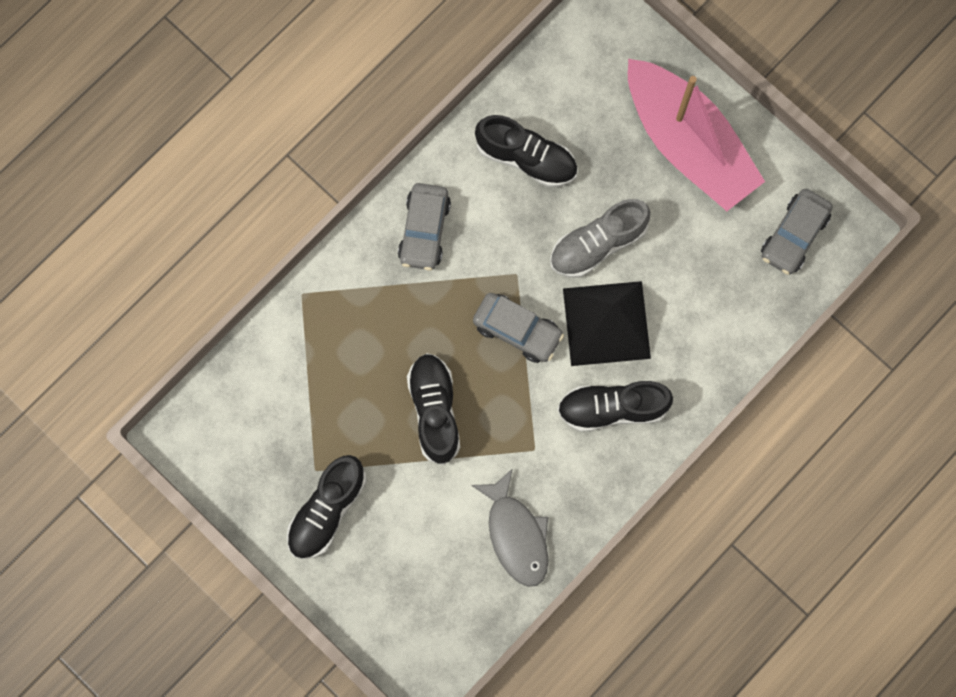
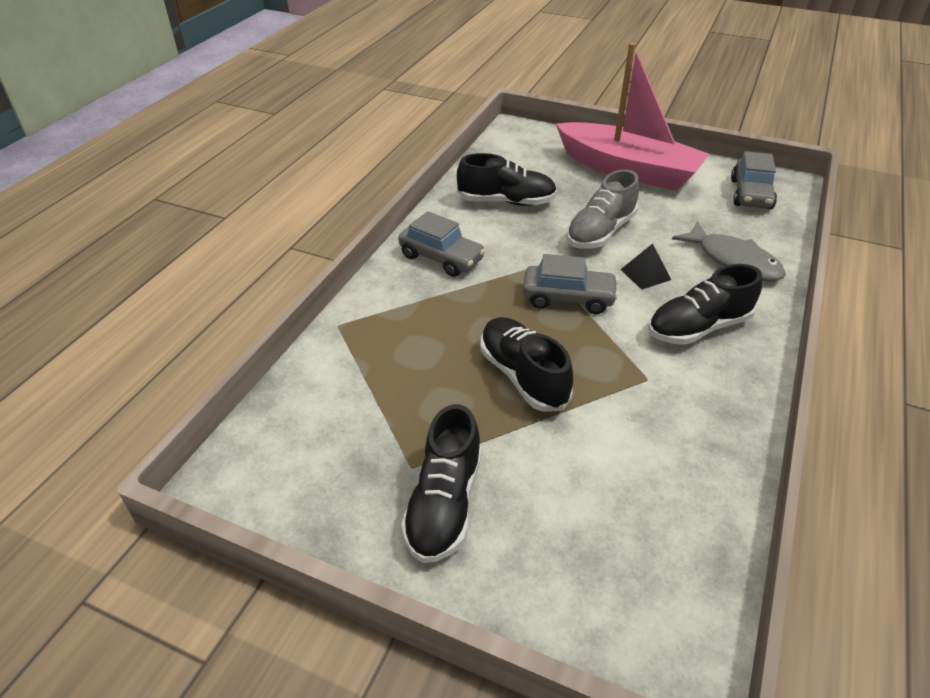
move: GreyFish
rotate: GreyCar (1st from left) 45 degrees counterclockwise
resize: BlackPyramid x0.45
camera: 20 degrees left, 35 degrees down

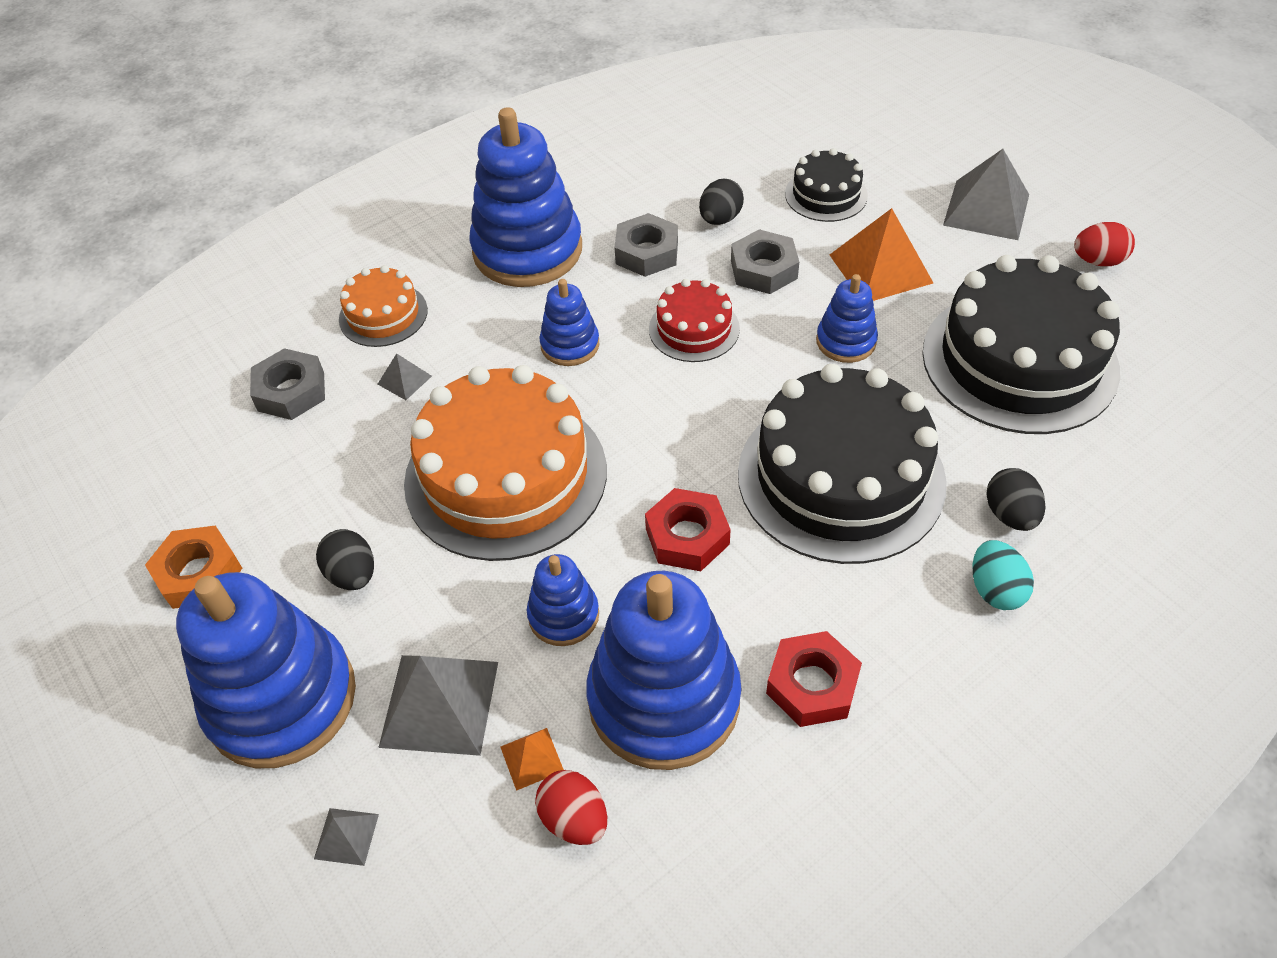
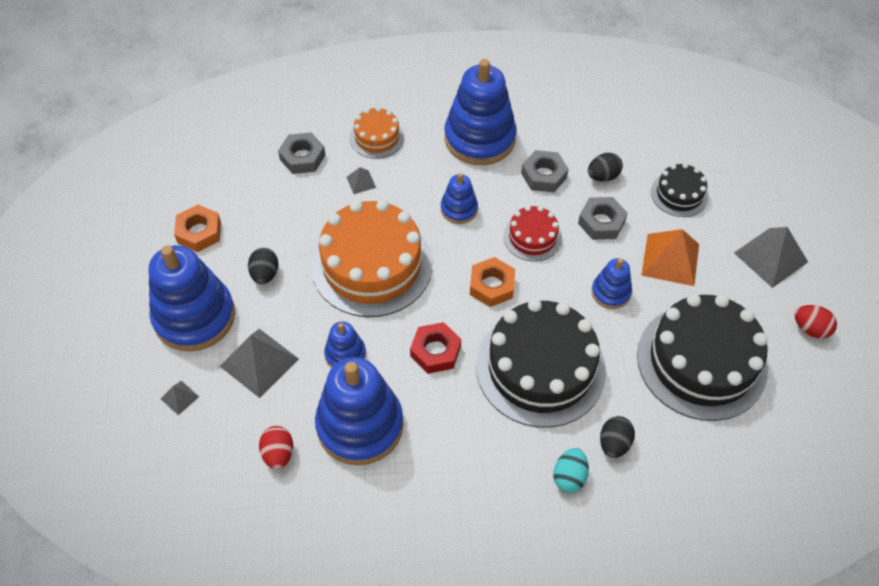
delete: OrangePyramid (1st from left); RedNut (2nd from left)
insert: OrangeNut (2nd from left)
camera: 30 degrees right, 5 degrees up

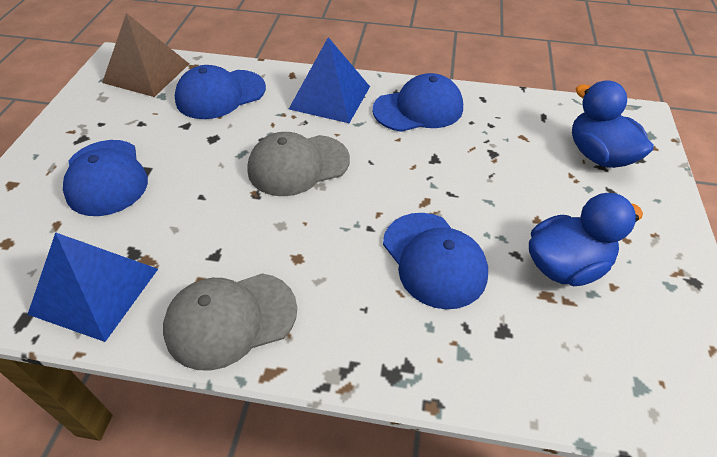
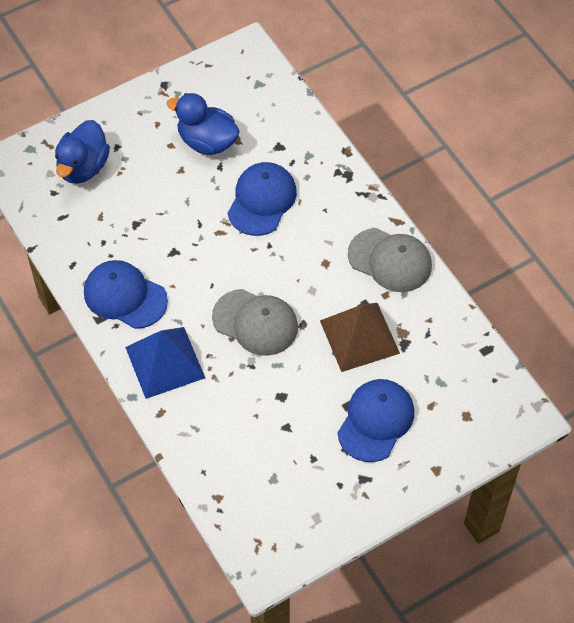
delete: BluePyramid (1st from left); BlueCap (2nd from left)
move: BrownPyramid
camera: 130 degrees left, 10 degrees up

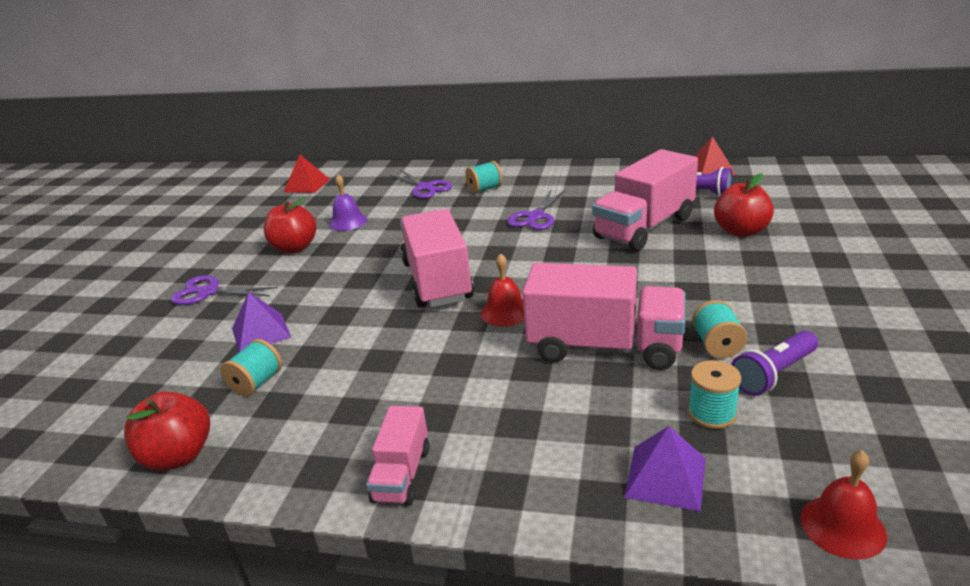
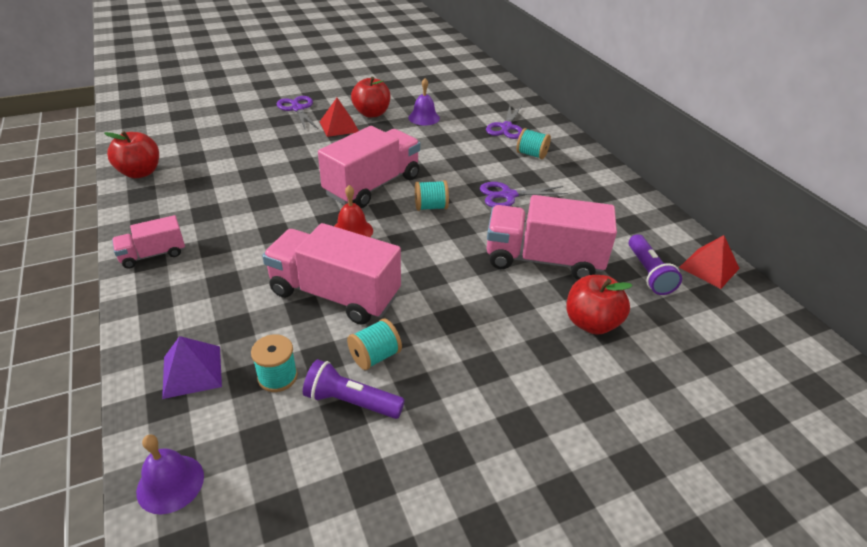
delete: PurplePyramid (1st from left)
move: TurquoiseSpool (1st from left in the first image) to TurquoiseSpool (3rd from left); RedPyramid (1st from left)
recolor: RedBell (2nd from left) to PurpleBell (1st from left)
rotate: PinkTruck (3rd from left in the first image) 135 degrees clockwise
camera: 50 degrees right, 10 degrees up

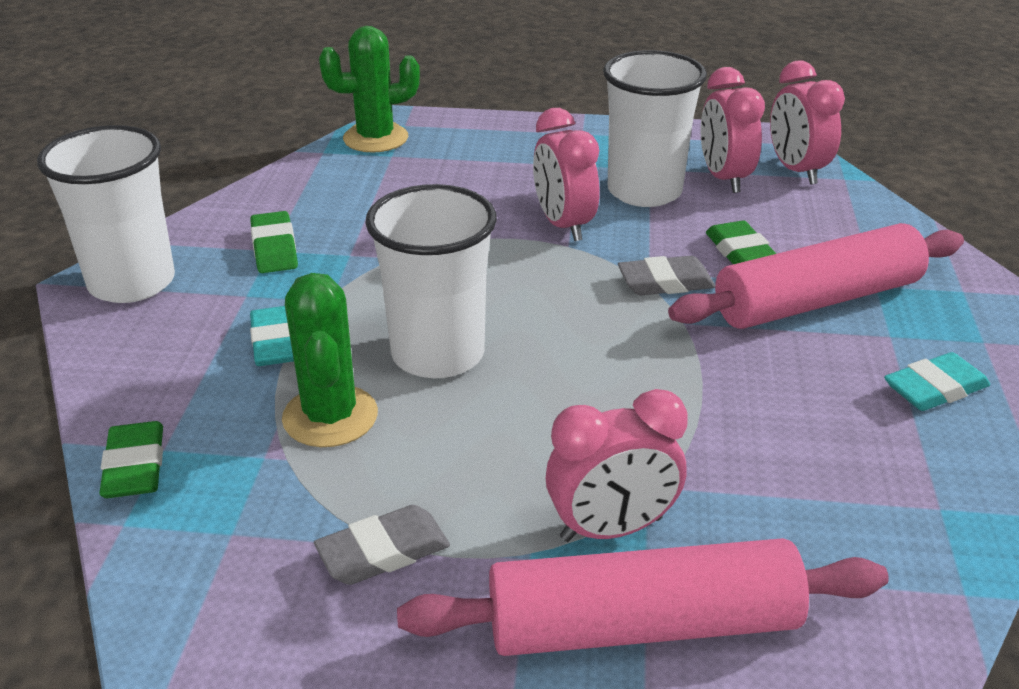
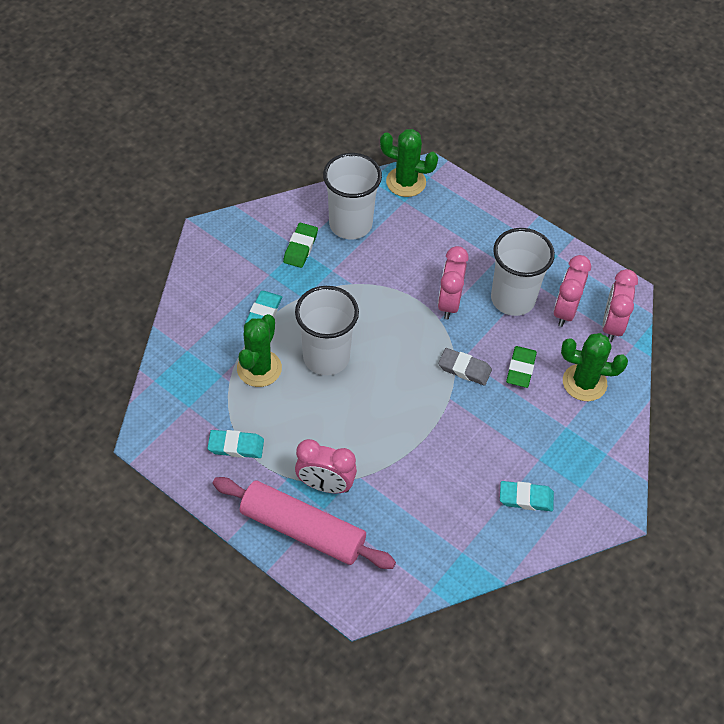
delete: GreenEraser (1st from left); PinkRollingPin (2nd from left)
insert: GreenCactus (3rd from left)
move: WhiteCup (1st from left in the first image) to WhiteCup (2nd from left)
recolor: GreyEraser (1st from left) to TurquoiseEraser (1st from left)
camera: 30 degrees right, 20 degrees up

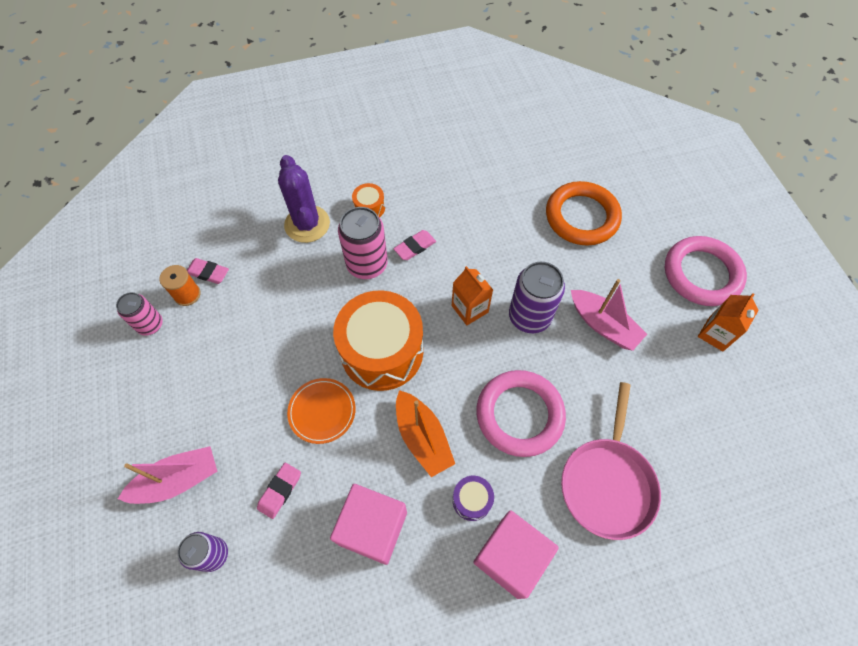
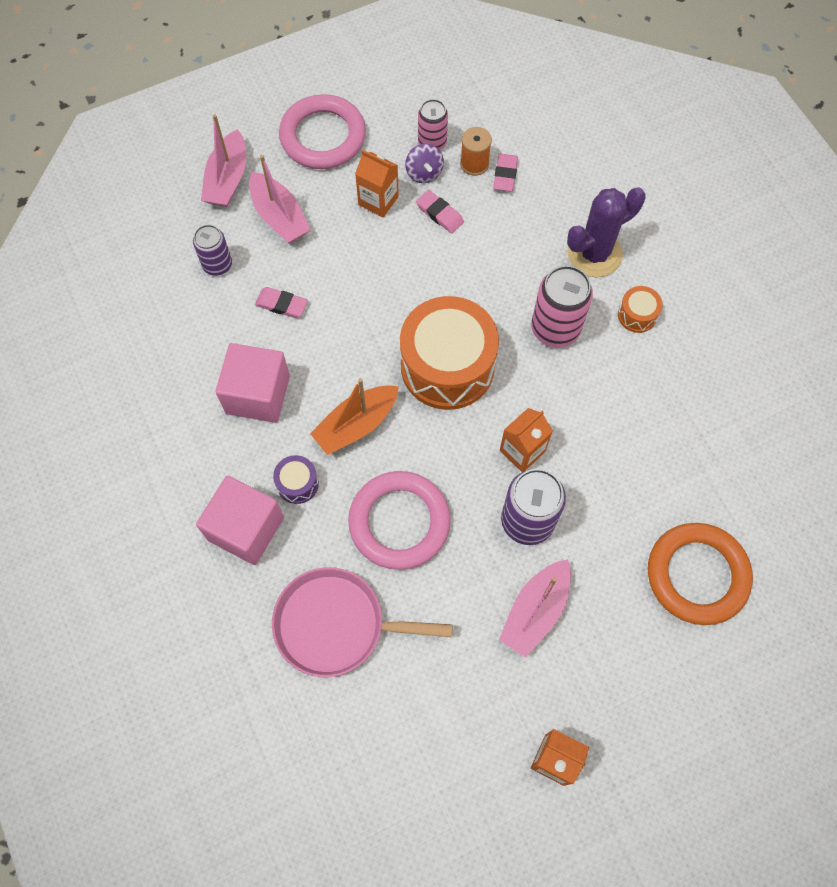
delete: OrangePlate
insert: PinkBoat (1st from left); OrangeCarton (1st from left); PurpleSpinningTop
move: PinkEraser (3rd from left in the first image) to PinkEraser (2nd from left); PinkRing (2nd from left in the first image) to PinkRing (1st from left)
camera: 80 degrees right, 5 degrees up

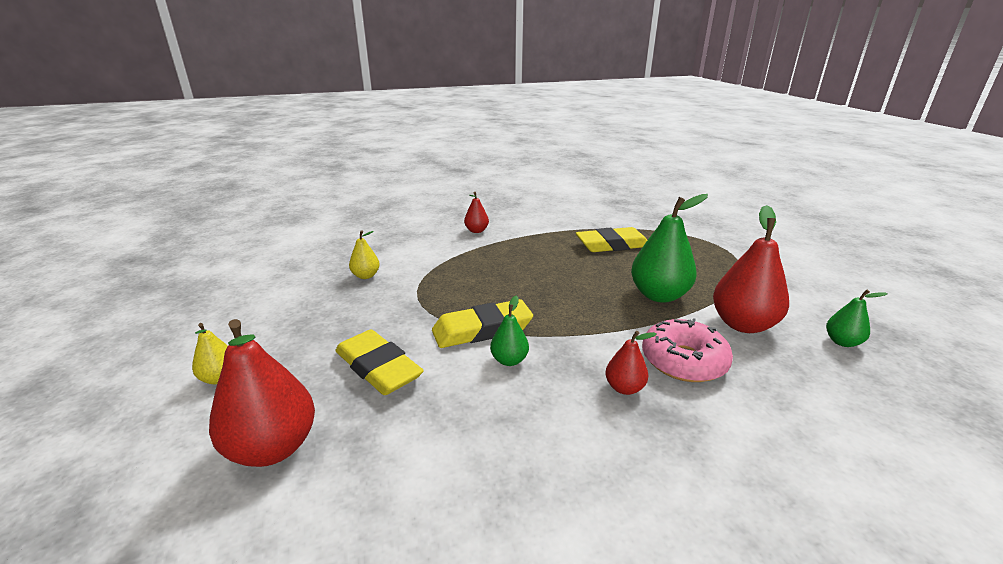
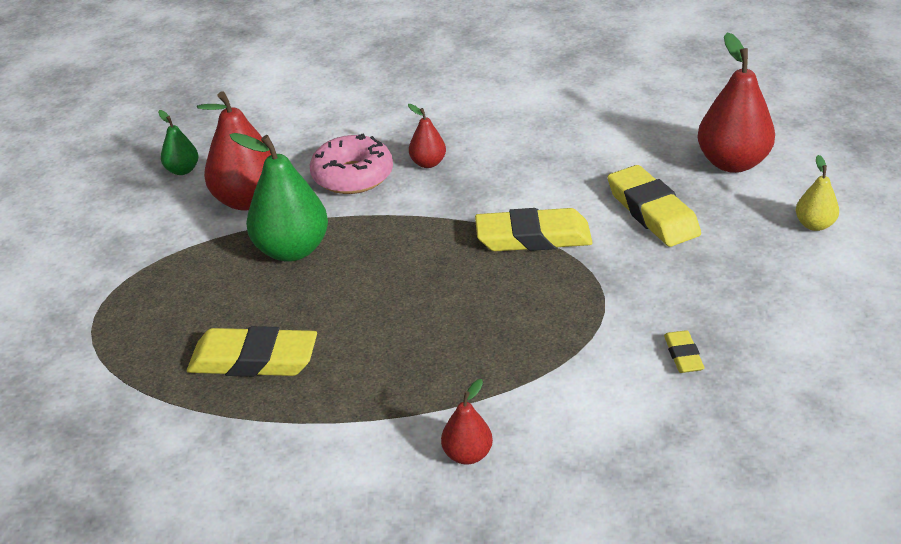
delete: GreenPear (1st from left)
replace: YellowPear (2nd from left) to YellowEraser (4th from left)
camera: 160 degrees left, 10 degrees up

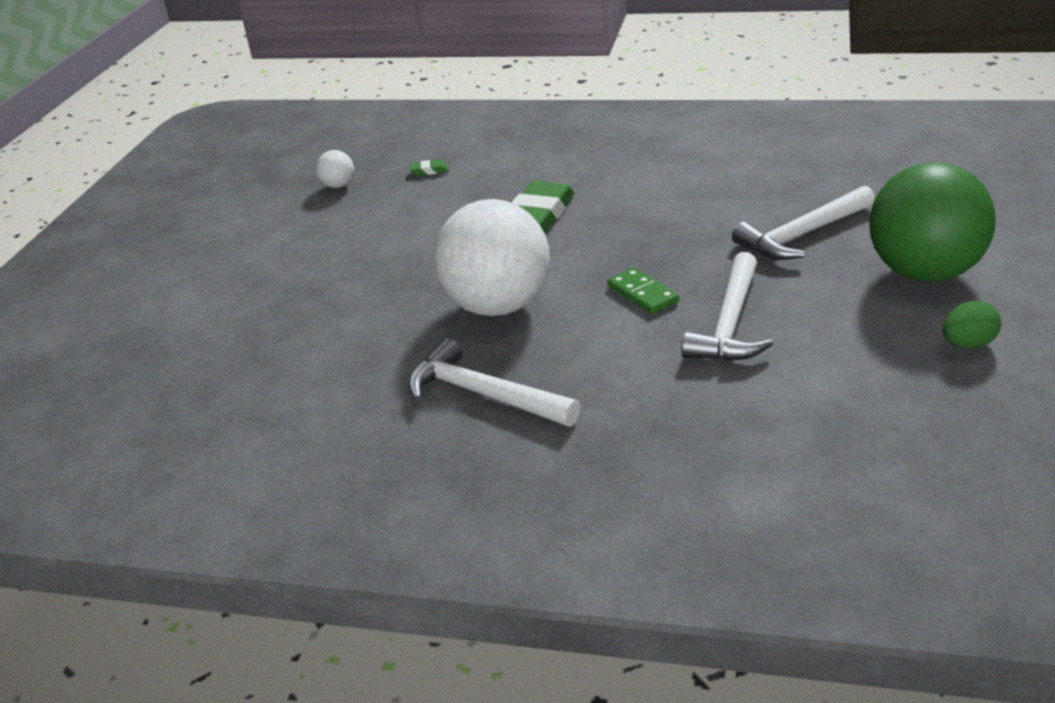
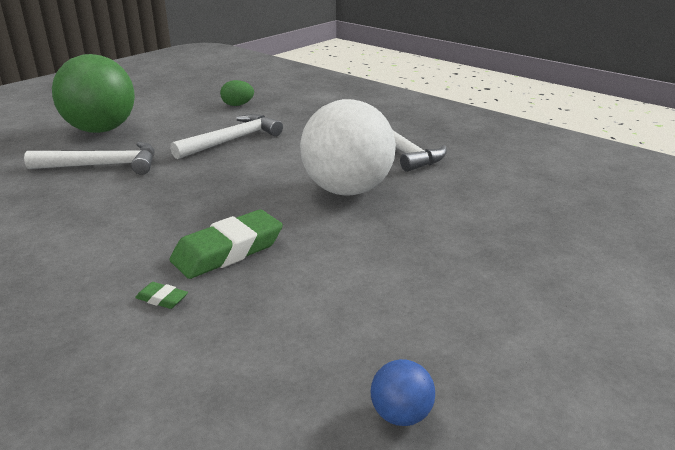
delete: GreenDomino
move: GreenEraser (1st from left); GreenEgg
recolor: WhiteBall (1st from left) to BlueBall
camera: 155 degrees left, 5 degrees down

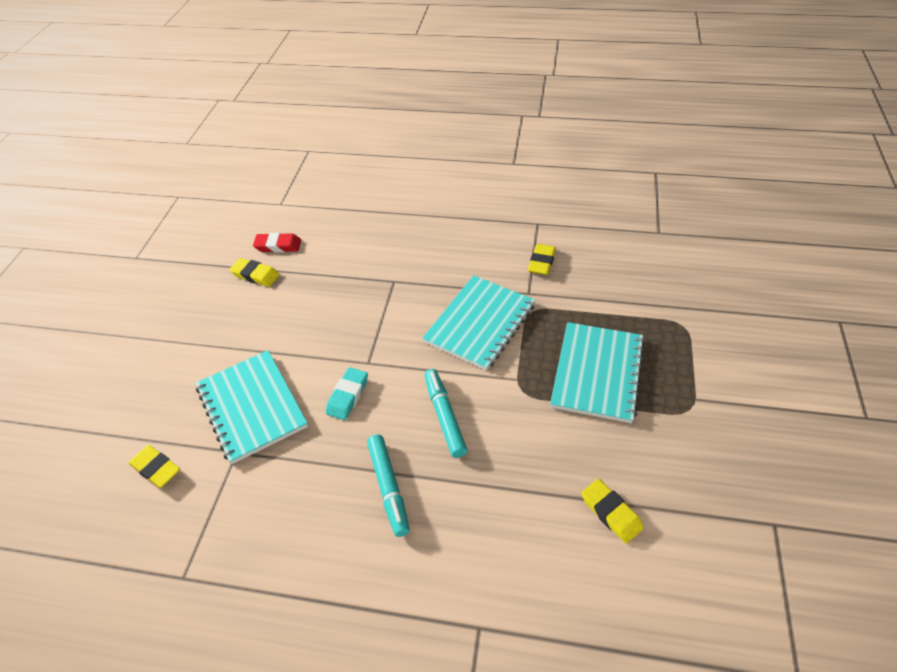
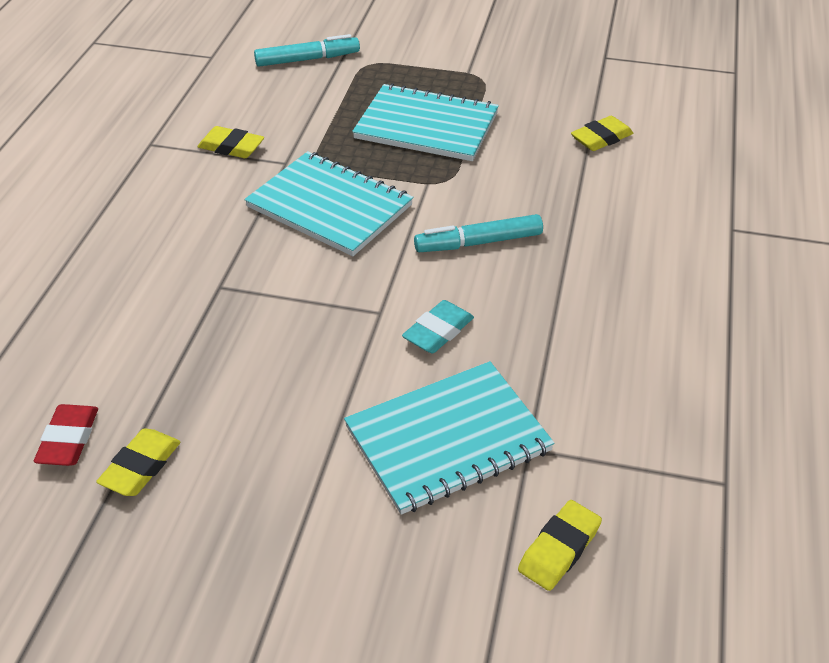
move: TurquoiseMarker (1st from left)
rotate: TurquoiseEraser 75 degrees counterclockwise
camera: 90 degrees left, 5 degrees down

